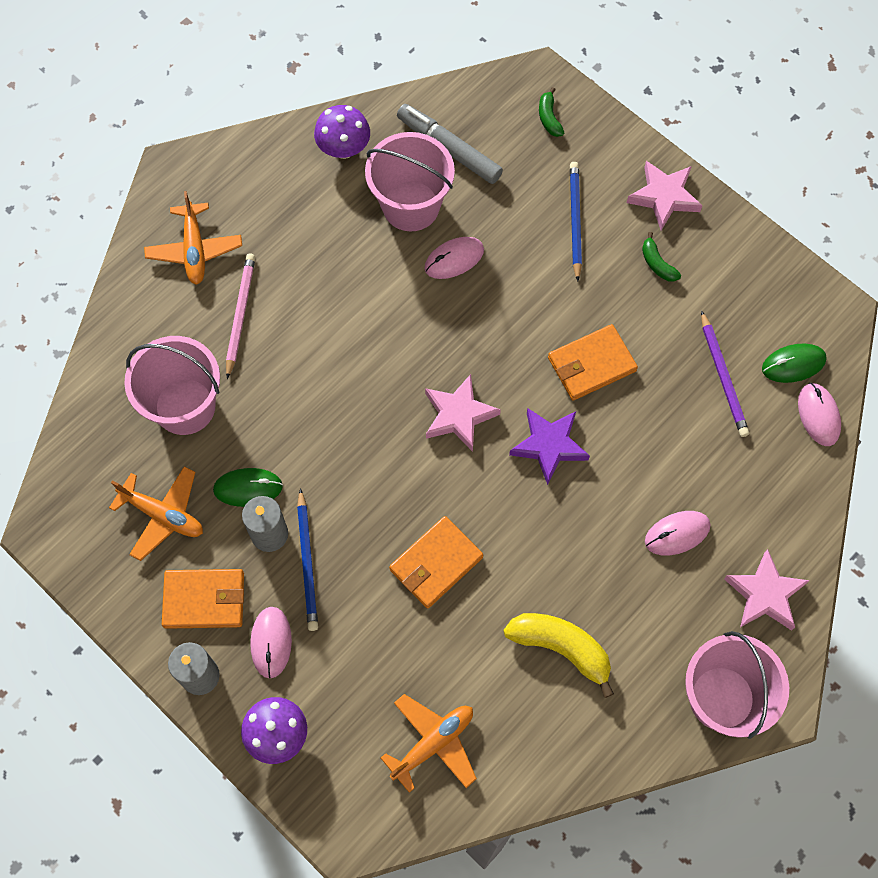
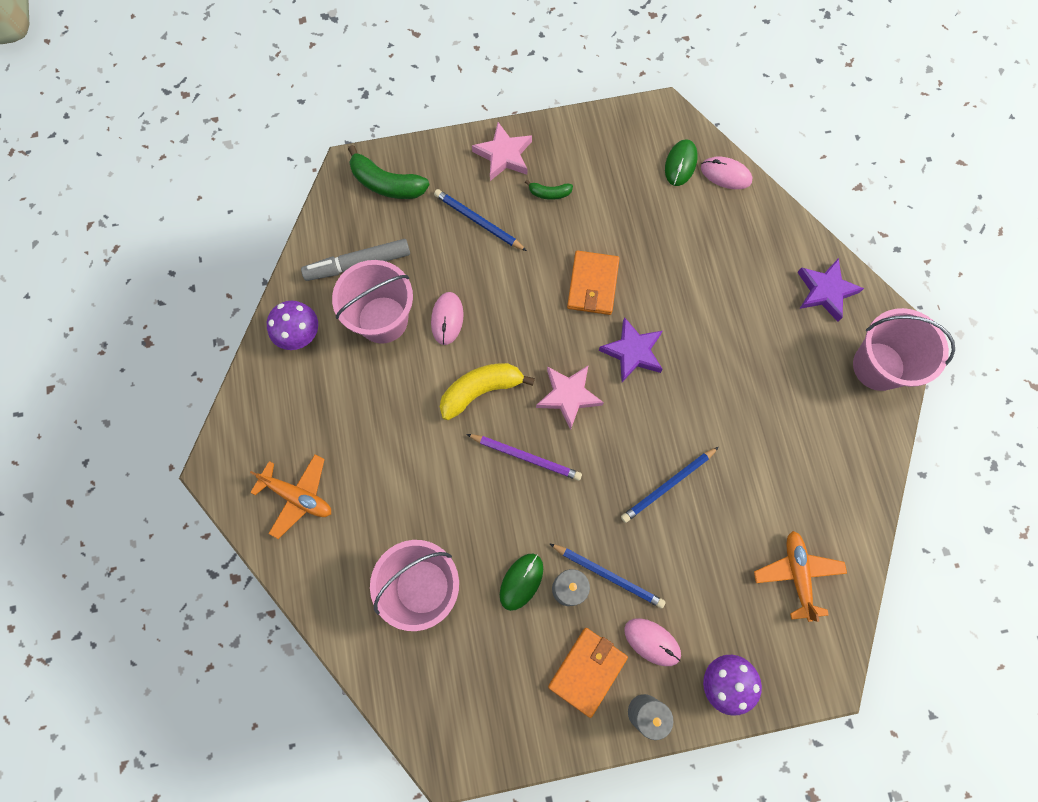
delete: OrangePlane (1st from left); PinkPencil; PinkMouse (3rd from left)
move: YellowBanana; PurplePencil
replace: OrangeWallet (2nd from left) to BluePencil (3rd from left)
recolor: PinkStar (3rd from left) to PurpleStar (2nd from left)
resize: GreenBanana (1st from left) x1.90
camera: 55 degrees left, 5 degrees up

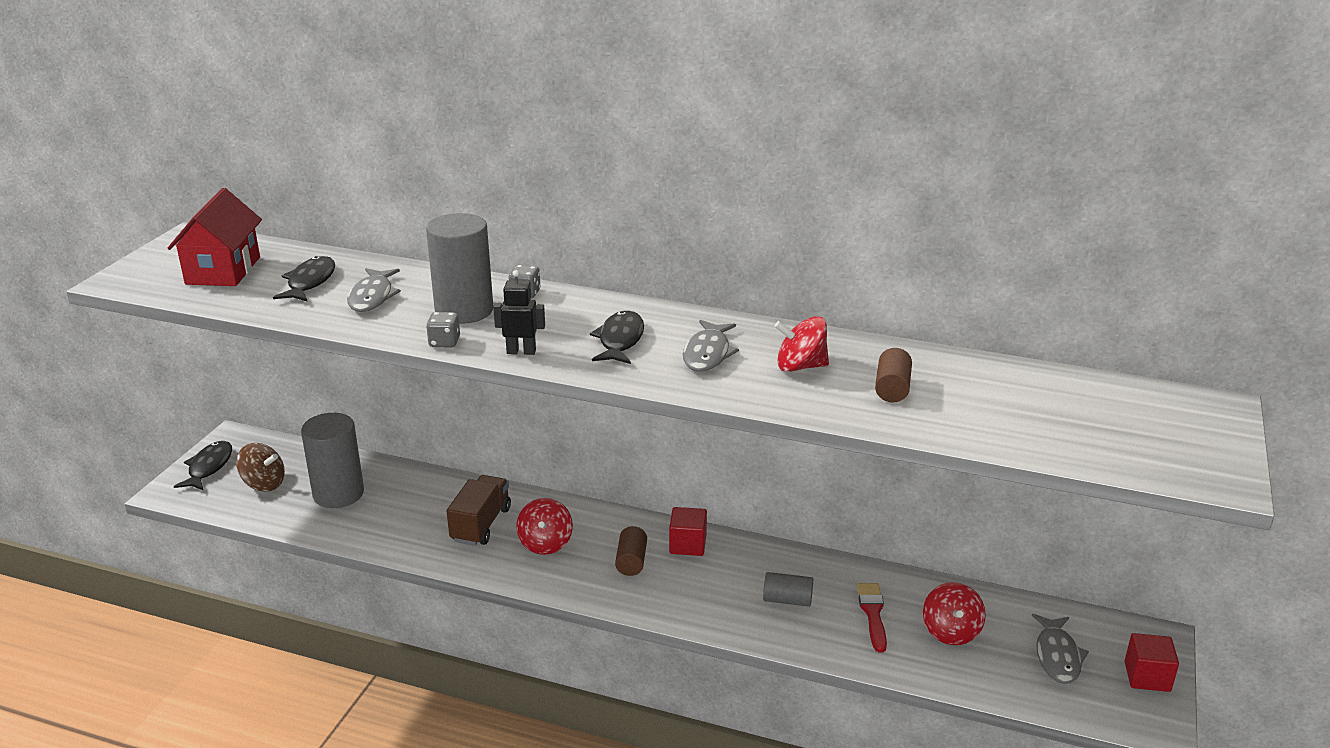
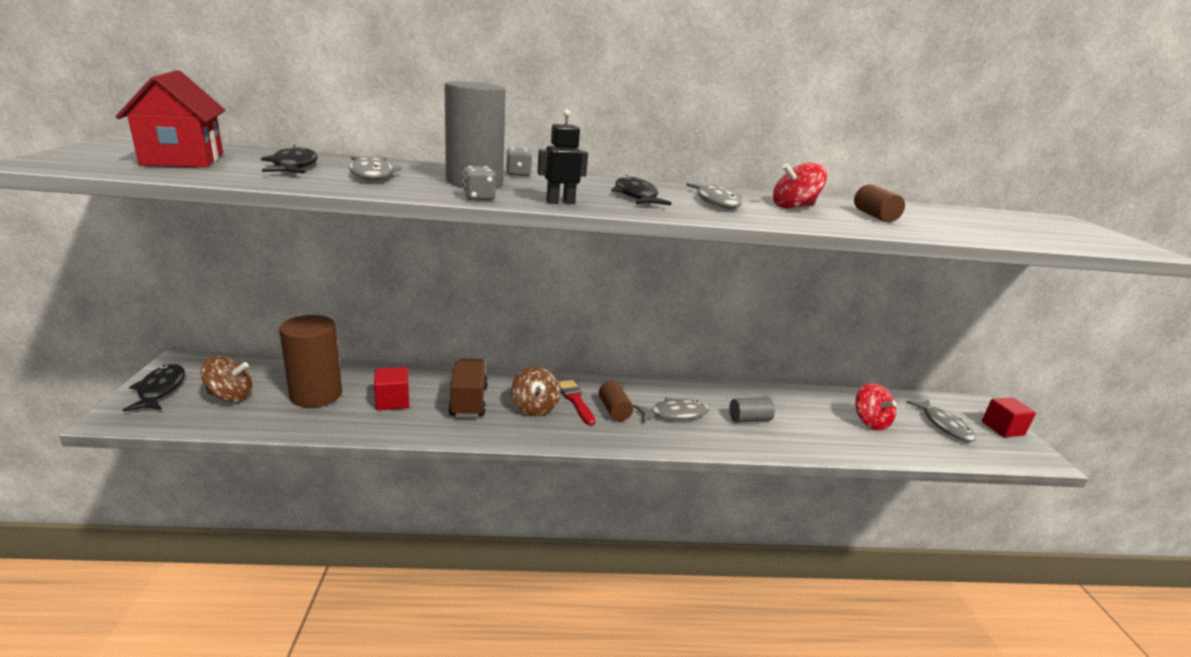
insert: GreyFish (2nd from left)
move: RedCube (1st from left); RedBrush
recolor: GreyCylinder (1st from left) to BrownCylinder (1st from left); RedSpinningTop (1st from left) to BrownSpinningTop (2nd from left)
camera: 25 degrees left, 5 degrees down

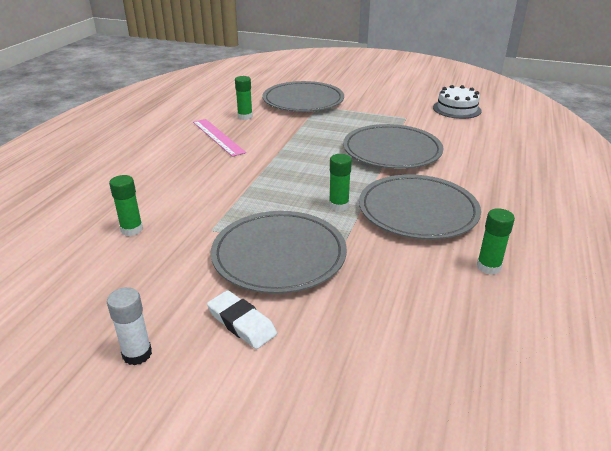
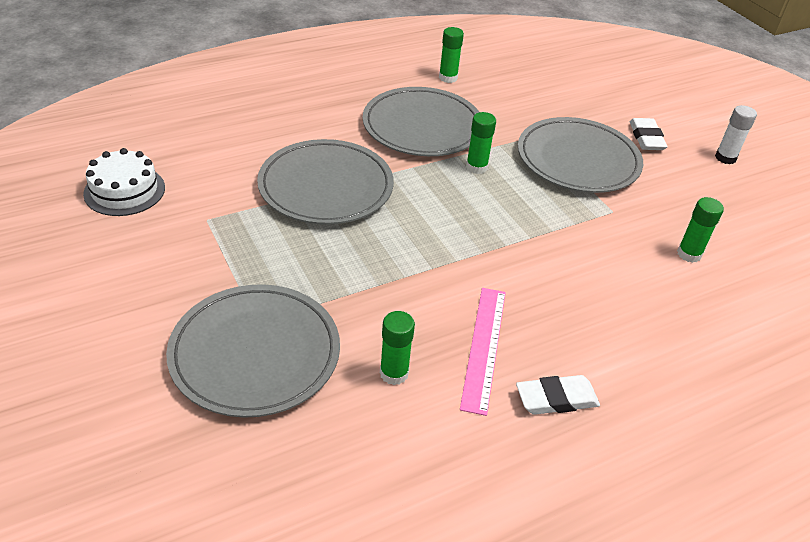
insert: WhiteEraser (1st from left)
camera: 140 degrees left, 10 degrees up

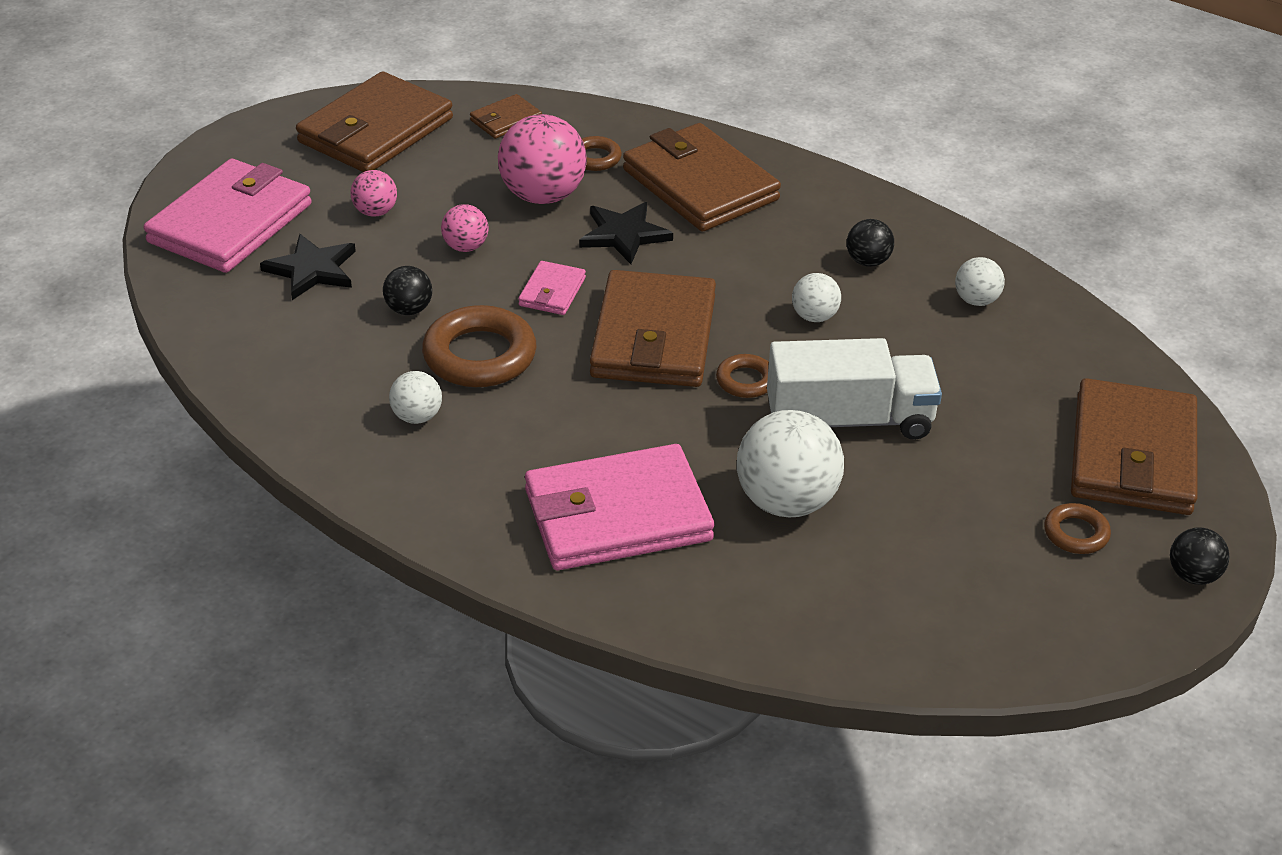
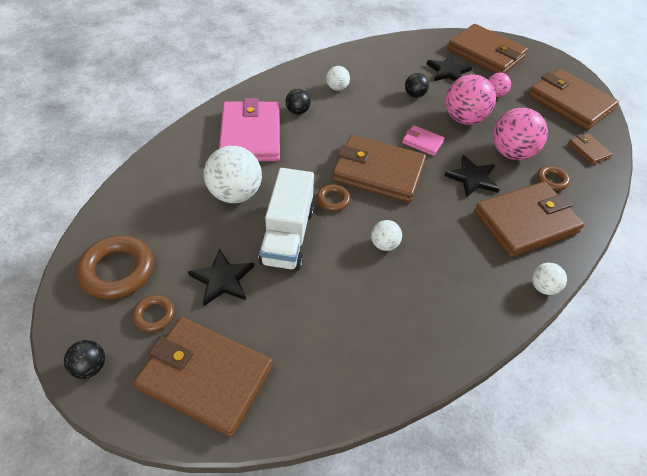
insert: BlackStar (1st from left)
move: BrownRing (1st from left); BlackBall (2nd from left); WhiteBall (4th from left)
recolor: PinkWallet (1st from left) to BrownWallet (3rd from left)
resize: PinkBall (2nd from left in the first image) x1.93
camera: 100 degrees right, 10 degrees up

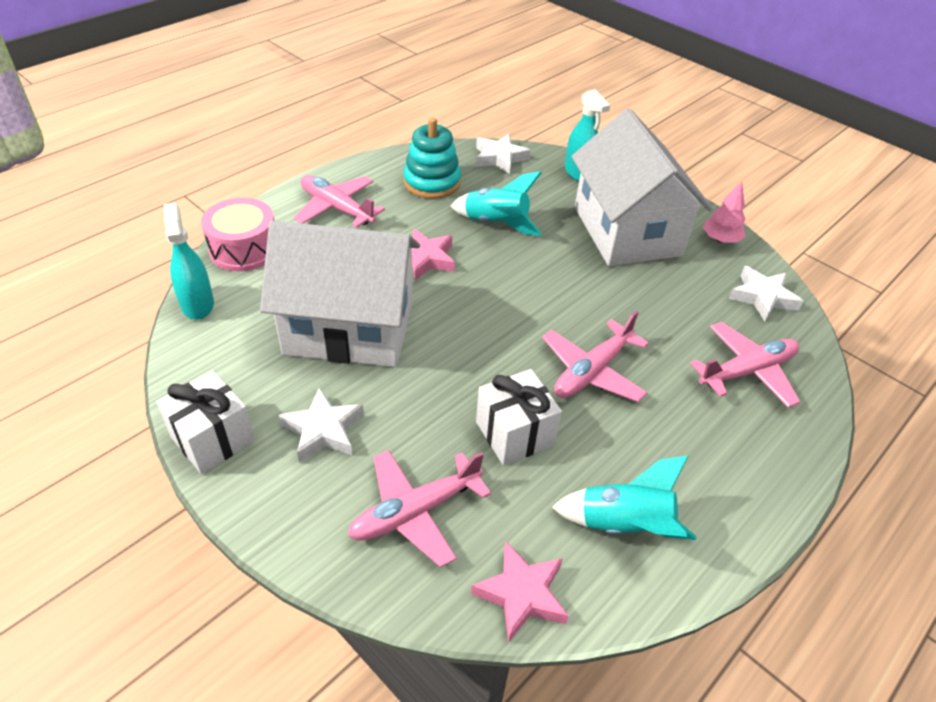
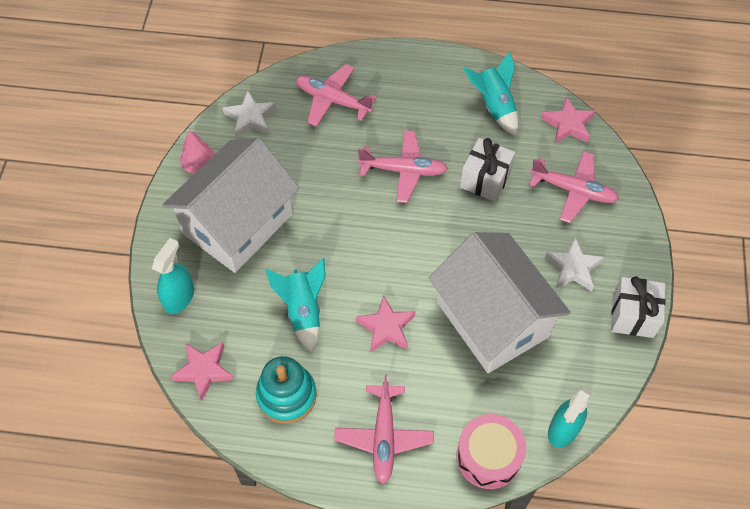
recolor: WhiteStar (2nd from left) to PinkStar (1st from left)
camera: 125 degrees left, 15 degrees up

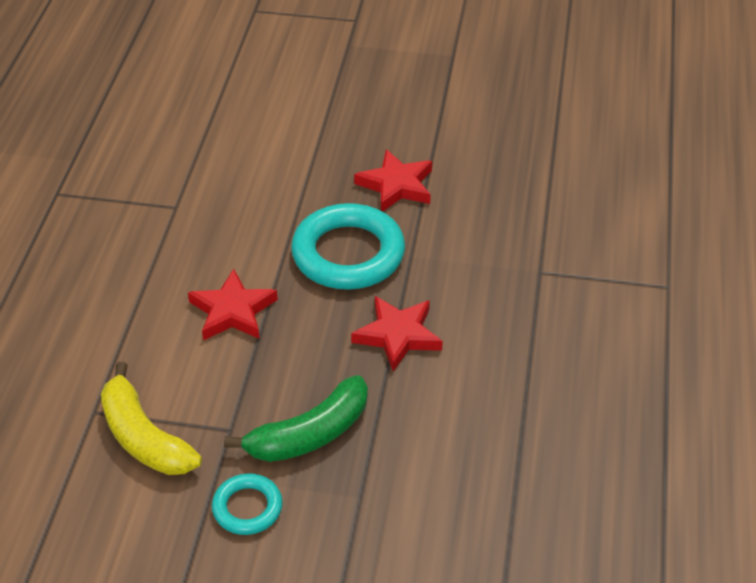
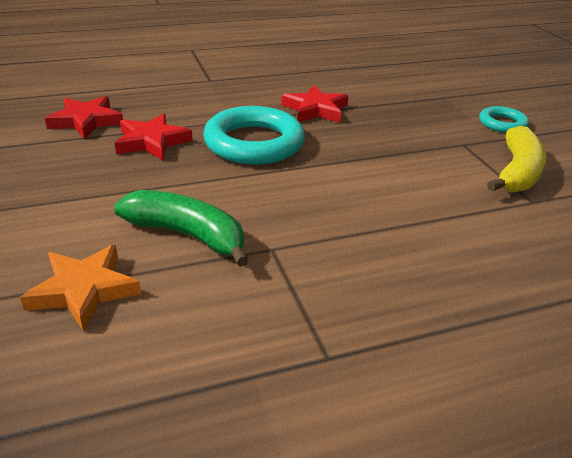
insert: OrangeStar
move: RedStar (1st from left); GreenBanana
camera: 120 degrees left, 10 degrees down

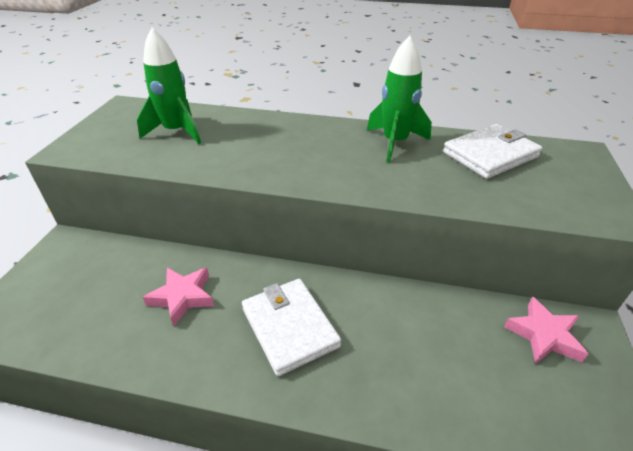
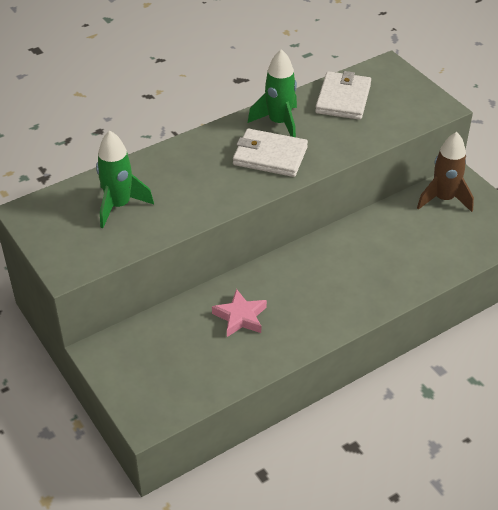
move: WhiteWallet (1st from left)
replace: PinkStar (2nd from left) to BrownRocket
camera: 45 degrees left, 5 degrees up

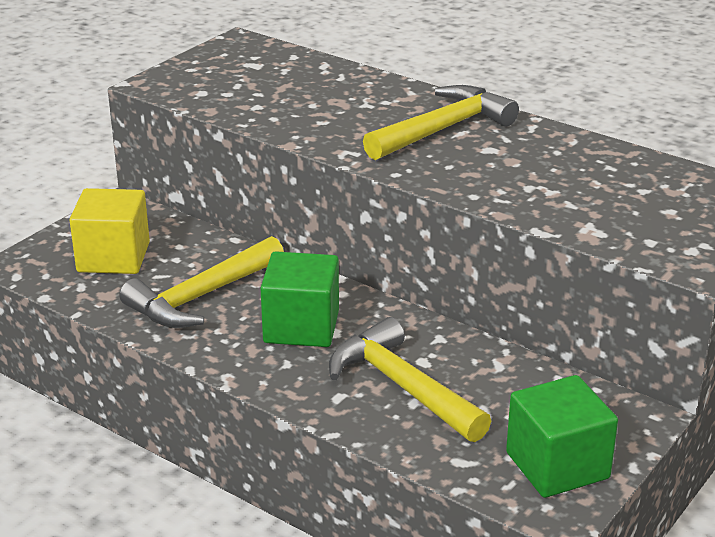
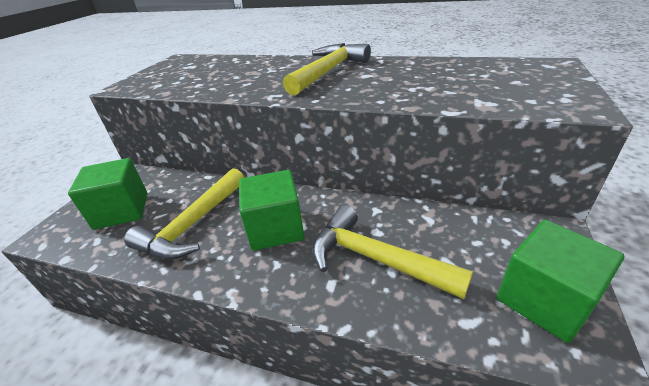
recolor: YellowCube to GreenCube (1st from left)
camera: 15 degrees left, 5 degrees up

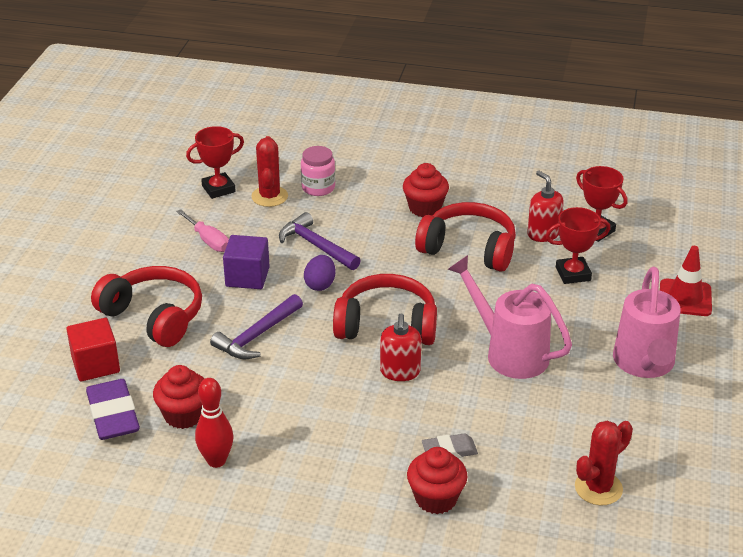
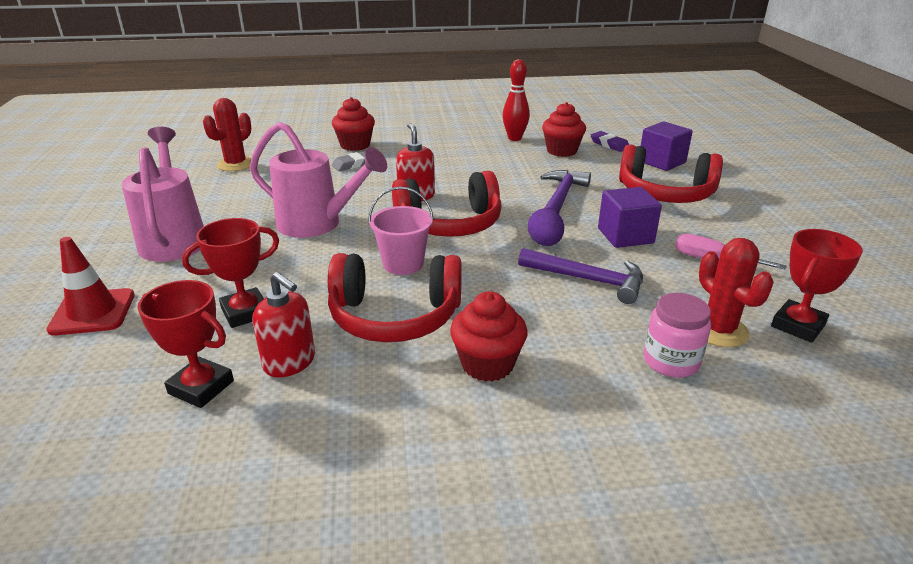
insert: PinkBucket
recolor: RedCube to PurpleCube (2nd from left)
resize: PurpleEraser x0.58
camera: 160 degrees right, 5 degrees down

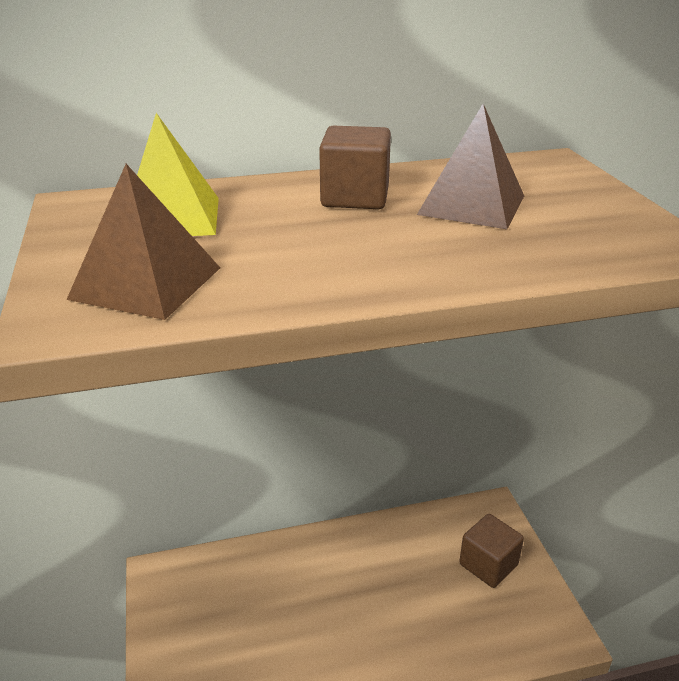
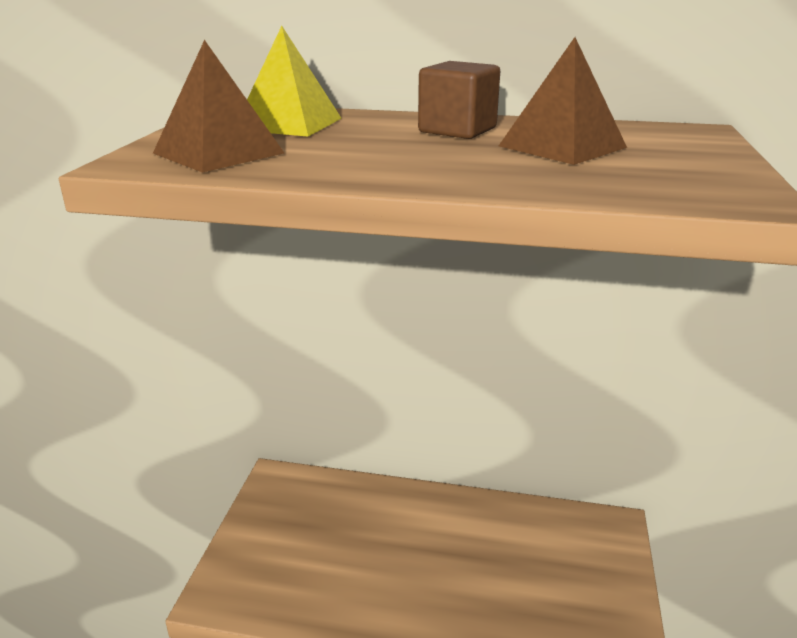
delete: BrownCube (2nd from left)
camera: 25 degrees right, 5 degrees down

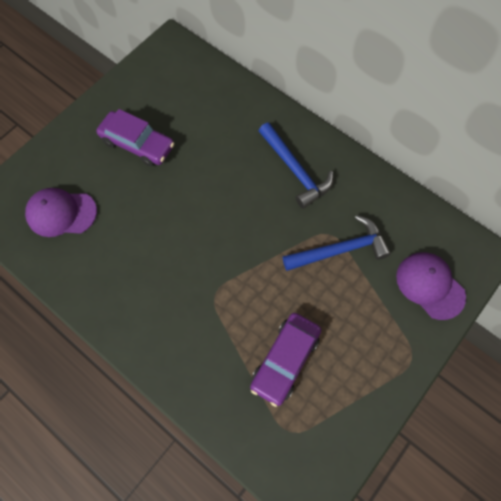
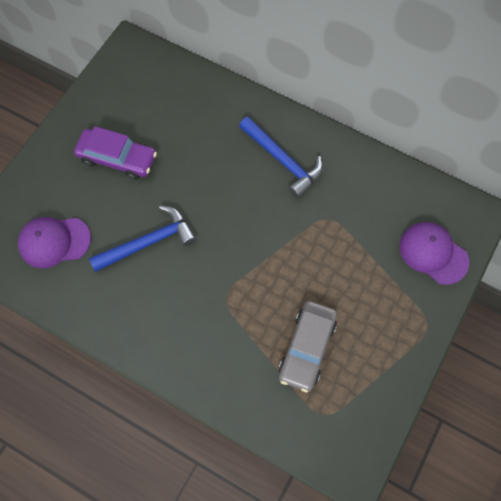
move: BlueHammer (2nd from left in the first image) to BlueHammer (1st from left)
recolor: PurpleCar (2nd from left) to GreyCar
camera: 10 degrees left, 0 degrees up

